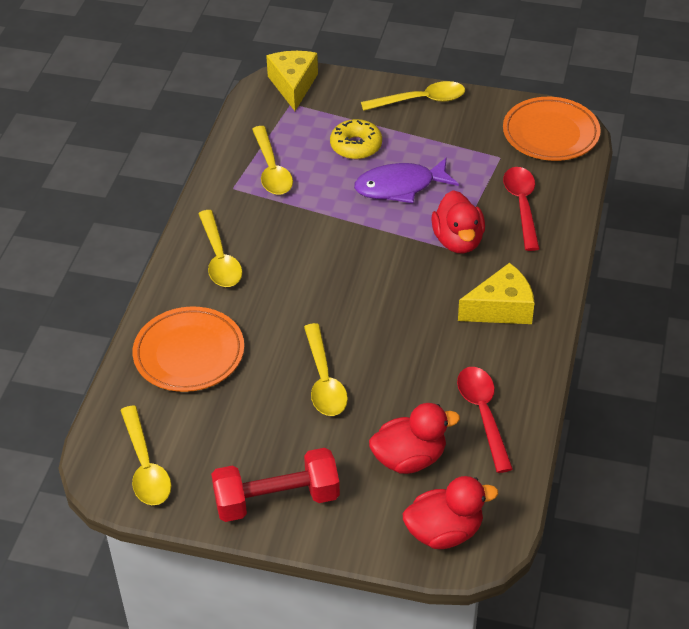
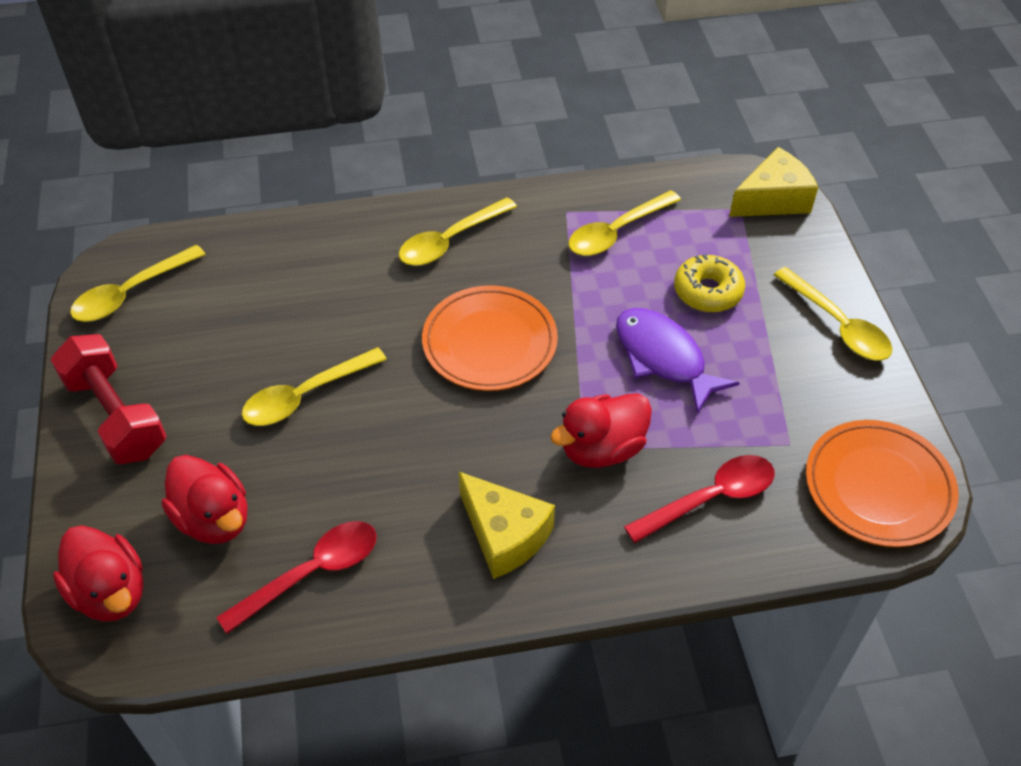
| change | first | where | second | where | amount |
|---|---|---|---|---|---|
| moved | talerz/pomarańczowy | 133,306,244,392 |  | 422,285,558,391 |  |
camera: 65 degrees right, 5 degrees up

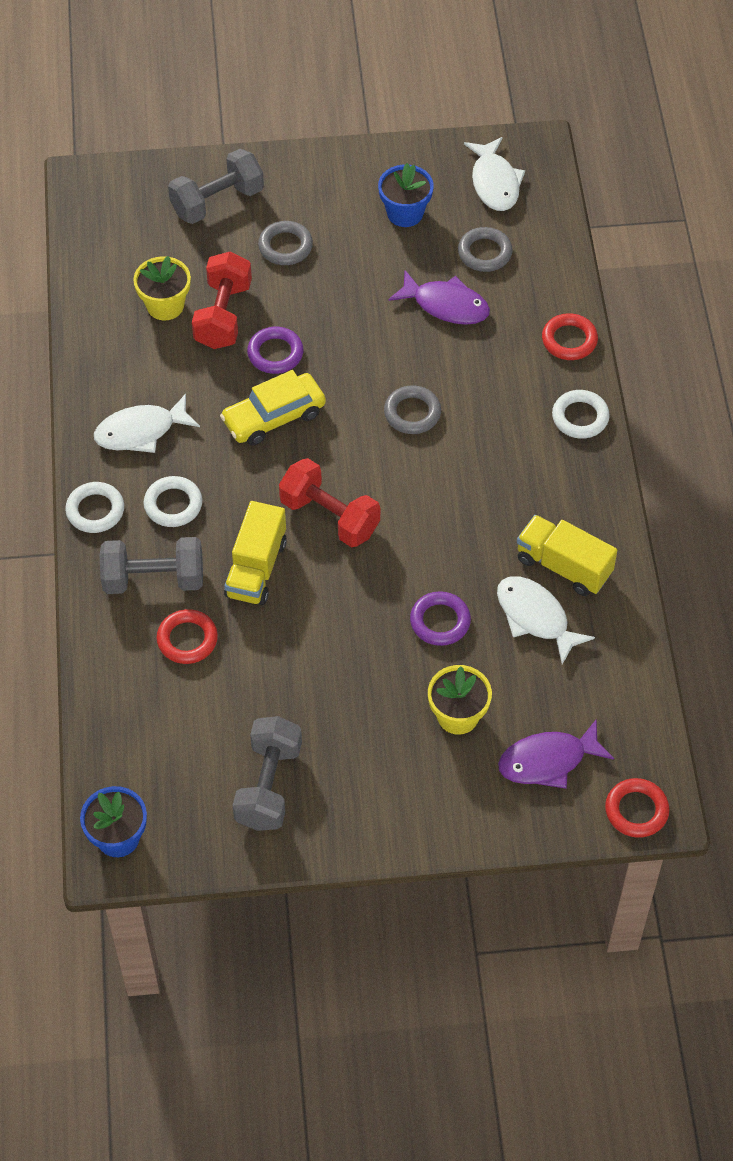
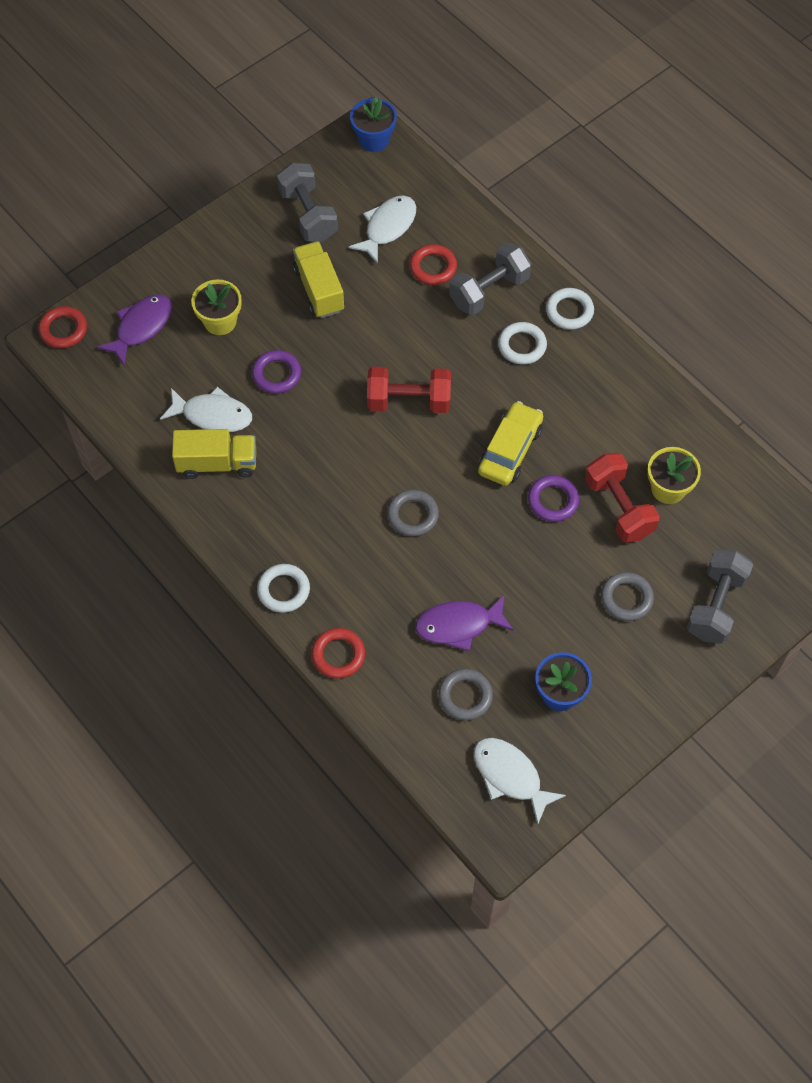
| change | first | where | second | where | amount |
|---|---|---|---|---|---|
| moved | ryba/biały | 94,394,200,453 |  | 348,195,416,264 |  |
| moved | ciężarówka/żółty | 224,501,287,605 |  | 293,241,344,318 |  |
camera: 145 degrees right, 5 degrees up

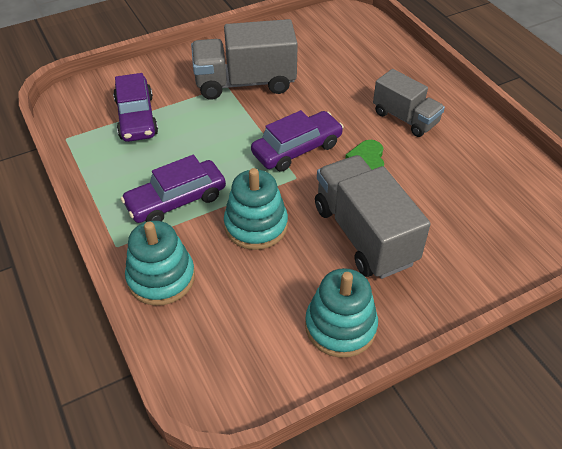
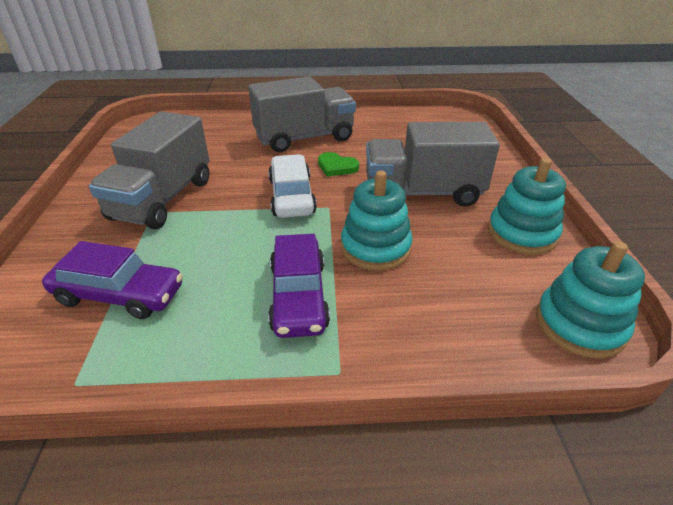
| change | first | where | second | where | amount |
|---|---|---|---|---|---|
| moved | zabawka nakładanka/turkusowy | 125,221,195,306 |  | 536,241,645,359 |  |
| recoloured | samochód/fioletowy | 251,110,344,172 | samochód/biały | 268,154,317,218 |  |
| resized | ciężarówka/szary | 373,69,445,137 |  | 248,76,356,152 | x1.58 |
camera: 65 degrees left, 10 degrees down

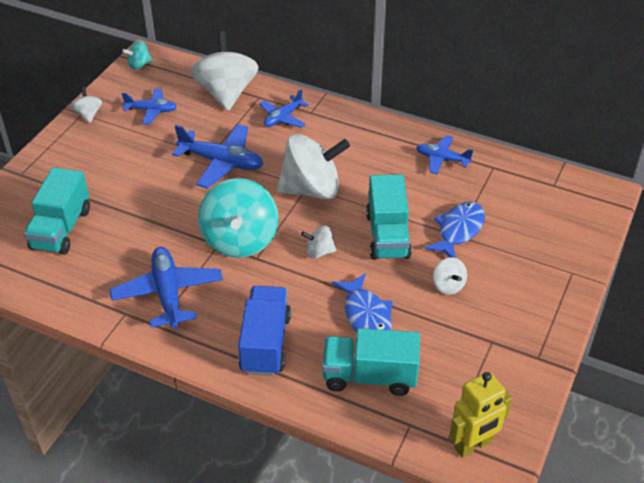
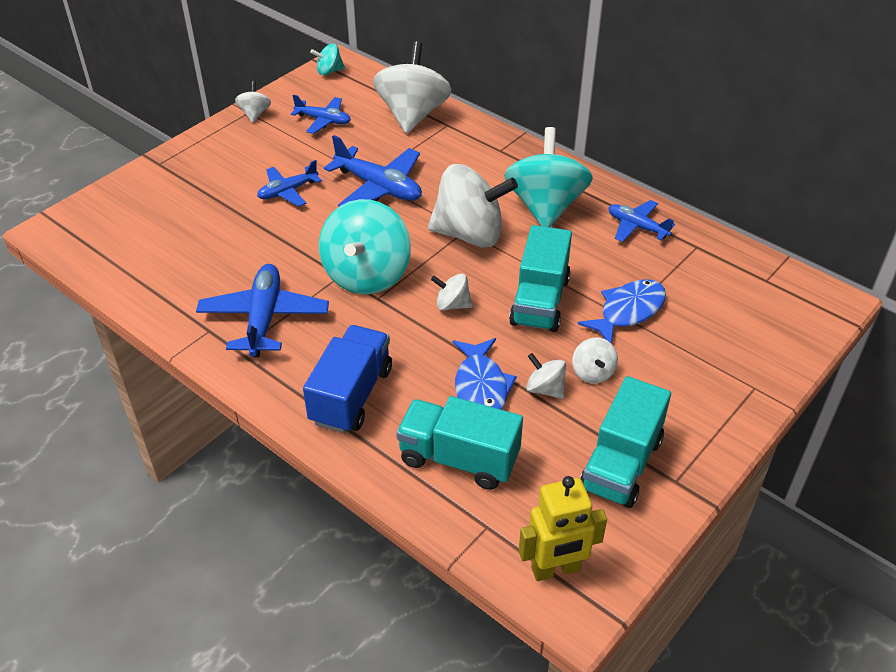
| change | first | where | second | where | amount |
|---|---|---|---|---|---|
| added |  |  | bączek/turkusowy | 504,127,593,227 |  |
| added |  |  | bączek/biały | 526,353,566,399 |  |
| moved | ciężarówka/turkusowy | 24,167,90,255 |  | 580,376,671,508 |  |
| moved | samolot/niebieski | 259,89,309,128 |  | 257,160,322,207 |  |
camera: 15 degrees right, 0 degrees up

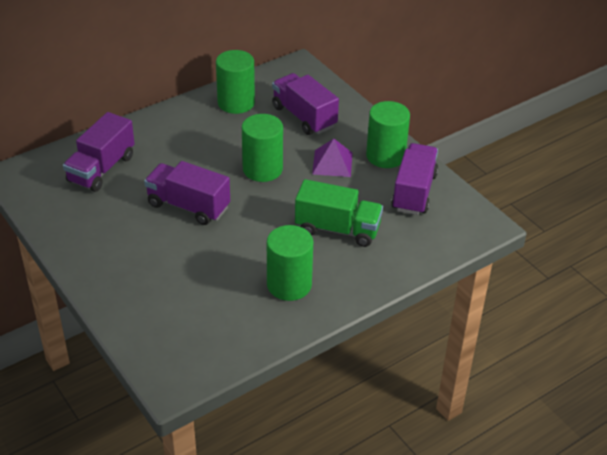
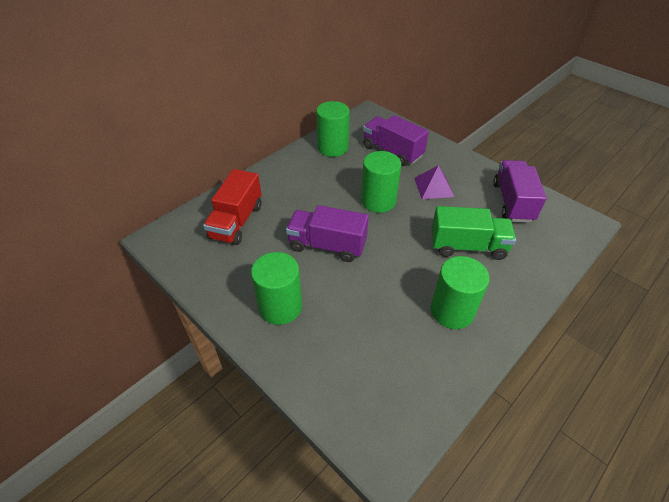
| change | first | where | second | where | amount |
|---|---|---|---|---|---|
| moved | walec/zielony | 366,101,410,168 |  | 251,252,302,325 |  |
| recoloured | ciężarówka/fioletowy | 63,112,135,192 | ciężarówka/czerwony | 203,169,262,245 |  |
camera: 10 degrees left, 5 degrees up

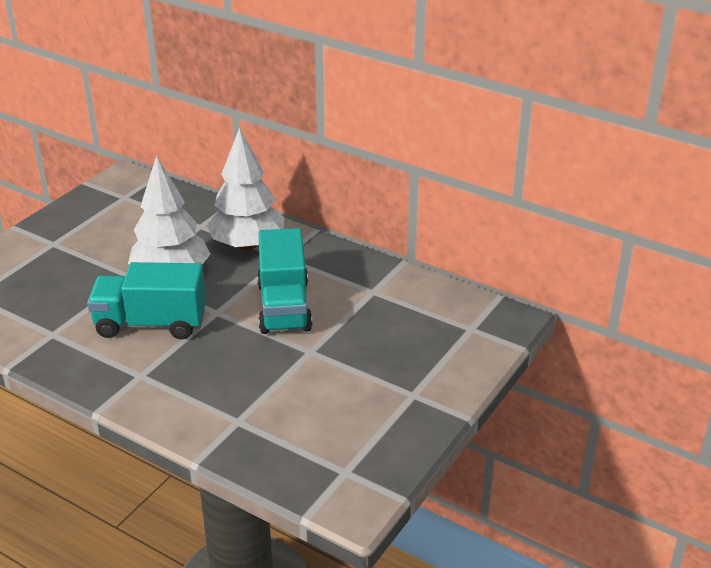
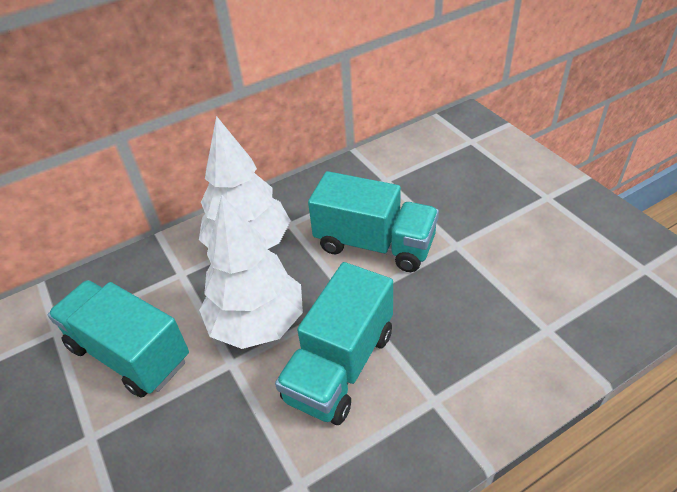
| change | first | where | second | where | amount |
|---|---|---|---|---|---|
| added |  |  | ciężarówka/turkusowy | 48,280,189,398 |  |
camera: 60 degrees left, 10 degrees up

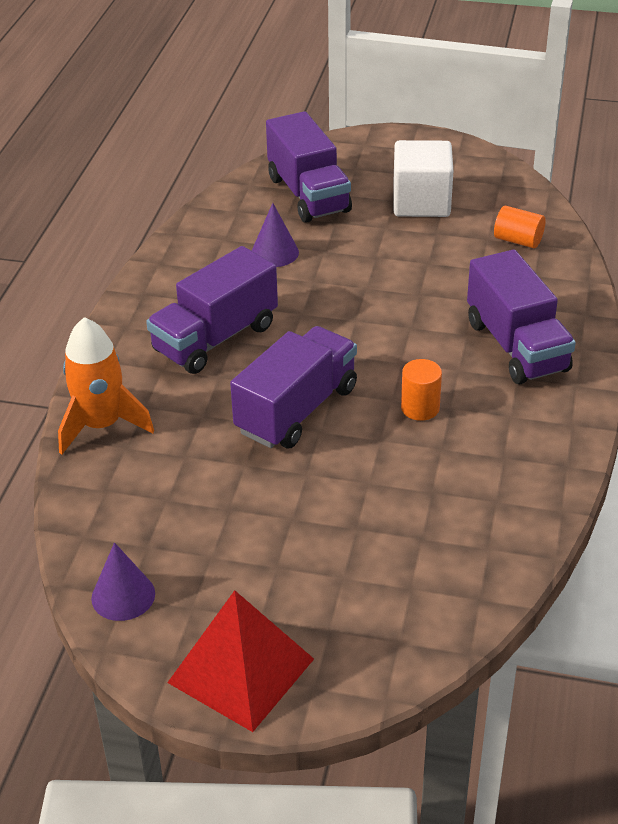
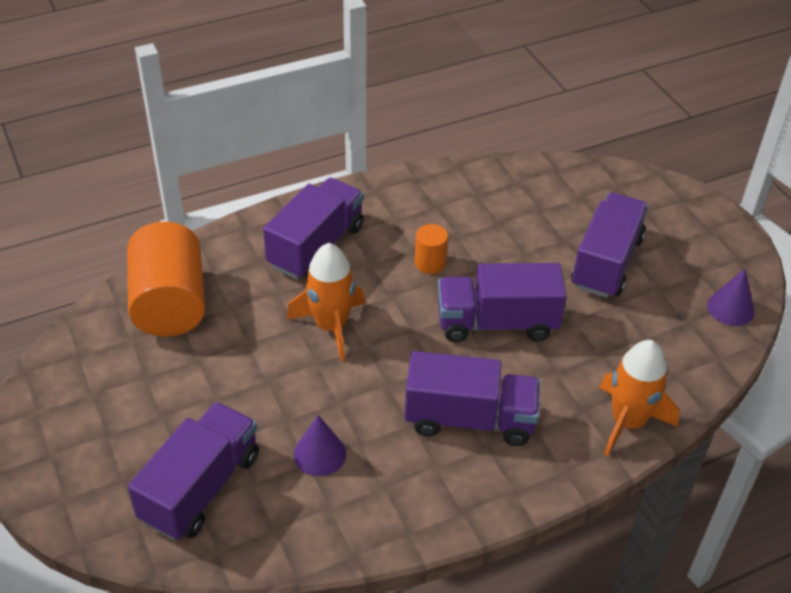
| change | first | where | second | where | amount |
|---|---|---|---|---|---|
| removed | piramida/czerwony | 167,590,314,732 |  |  |  |
| removed | sześcian/biały | 393,140,453,217 |  |  |  |
| added |  |  | rakieta/pomarańczowy | 287,243,365,361 |  |
| added |  |  | ciężarówka/fioletowy | 571,192,648,298 |  |
| resized | walec/pomarańczowy | 494,206,545,248 |  | 127,222,205,337 | x2.19 |
camera: 130 degrees left, 5 degrees up

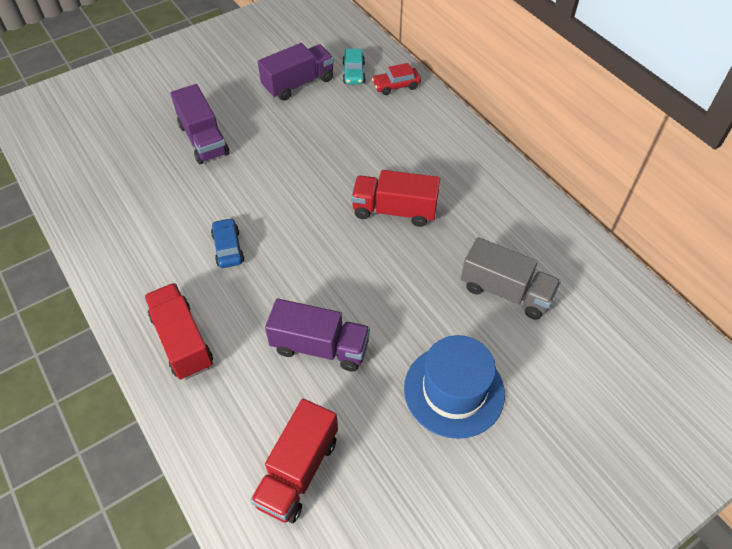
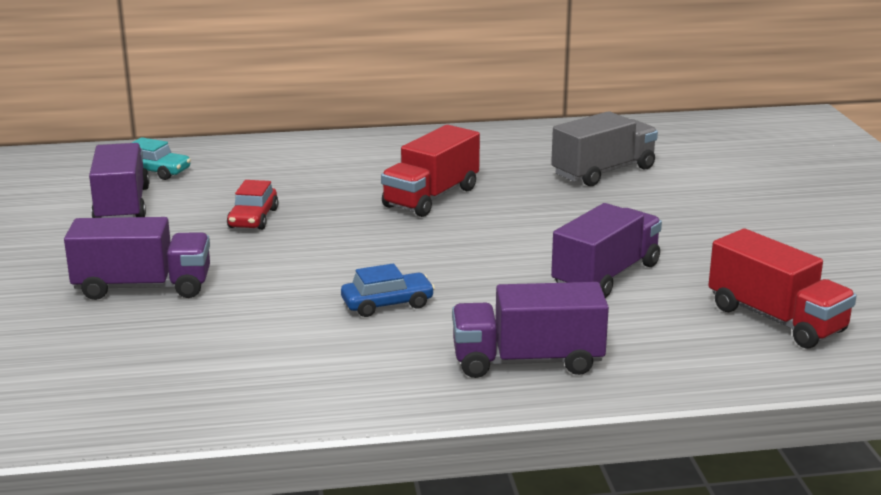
| change | first | where | second | where | amount |
|---|---|---|---|---|---|
| removed | kapelusz/niebieski | 404,335,505,439 |  |  |  |
| moved | samochód/czerwony | 372,63,421,95 |  | 227,180,279,230 |  |
| recoloured | ciężarówka/czerwony | 144,283,213,380 | ciężarówka/fioletowy | 452,282,609,378 |  |
| turned | samochód/niebieski | 211,218,244,268 |  | 341,263,435,317 | 150 degrees clockwise |
camera: 65 degrees left, 30 degrees down

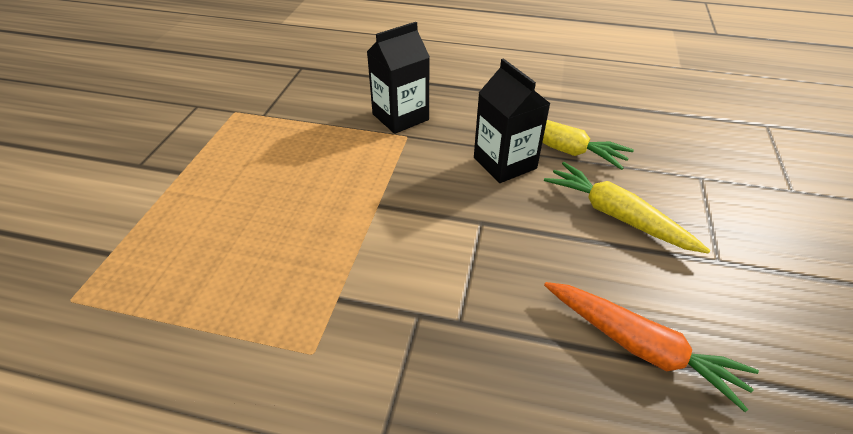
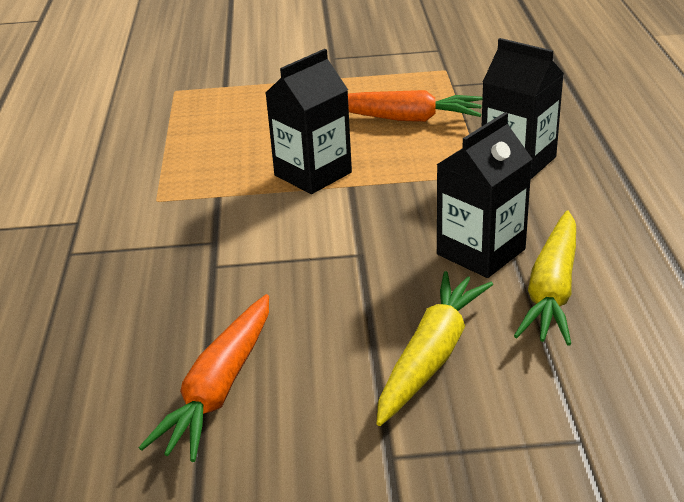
| change | first | where | second | where | amount |
|---|---|---|---|---|---|
| added |  |  | karton mleka/czarny | 266,49,352,194 |  |
| added |  |  | marchewka/pomarańczowy | 348,90,483,122 |  |
camera: 75 degrees right, 10 degrees down

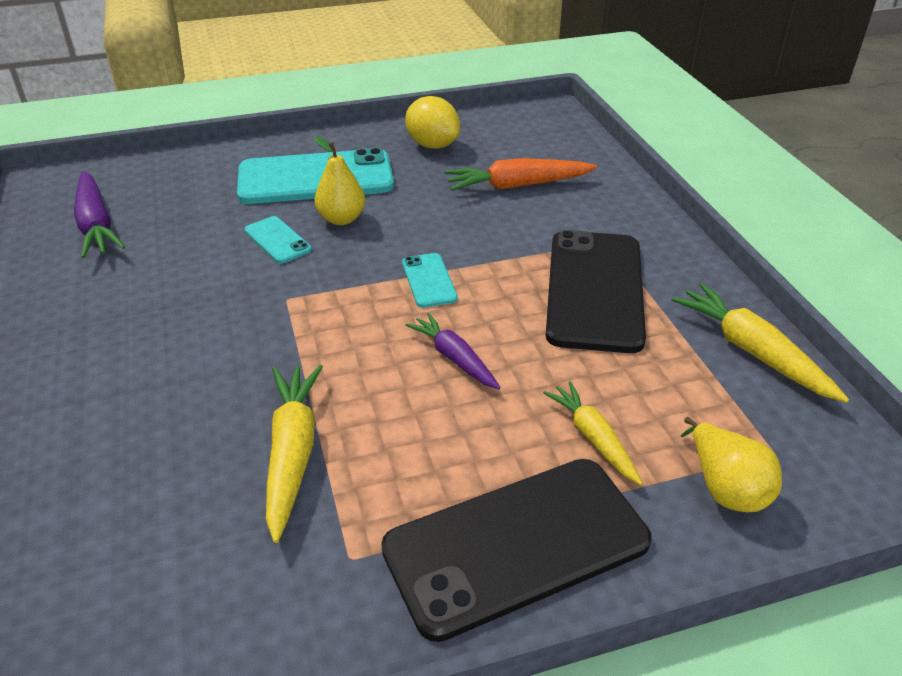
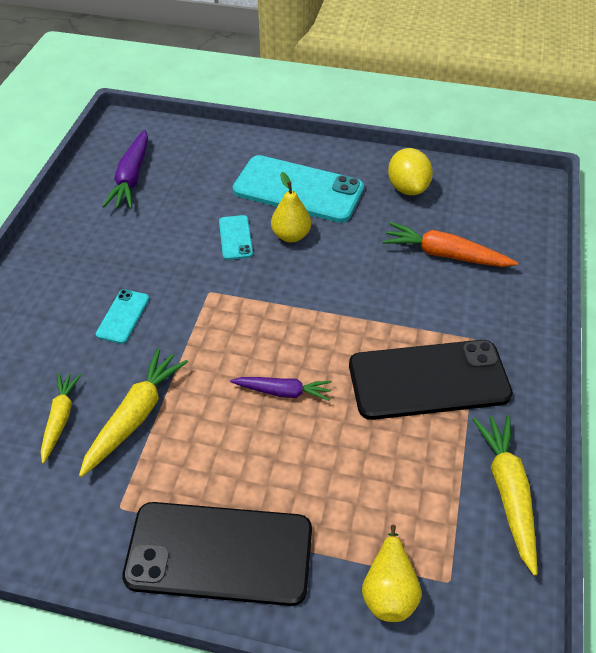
| change | first | where | second | where | amount |
|---|---|---|---|---|---|
| moved | telefon/turkusowy | 402,253,458,308 |  | 96,289,149,344 |  |
| moved | marchewka/żółty | 543,381,643,485 |  | 41,373,82,464 |  |
| turned | marchewka/fioletowy | 405,312,501,389 |  | 230,377,332,401 | 105 degrees clockwise |
| turned | telefon/czarny | 546,230,646,353 |  | 349,340,513,420 | 45 degrees clockwise |
camera: 30 degrees right, 10 degrees up

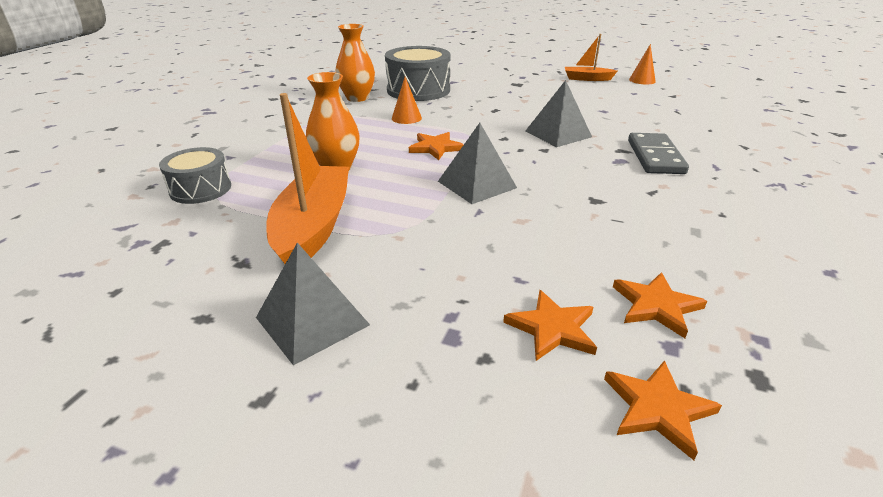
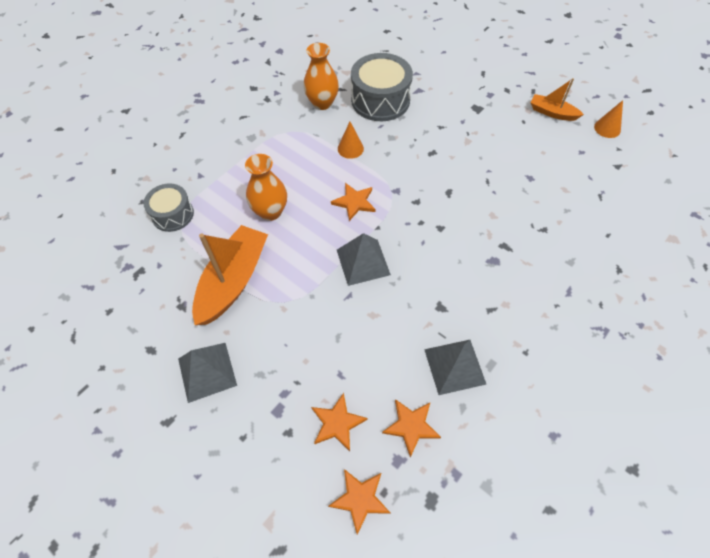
| change | first | where | second | where | amount |
|---|---|---|---|---|---|
| removed | kostka domina/szary | 628,133,689,174 |  |  |  |
| moved | piramida/szary | 526,80,592,147 |  | 424,340,486,395 |  |
camera: 20 degrees right, 25 degrees up

